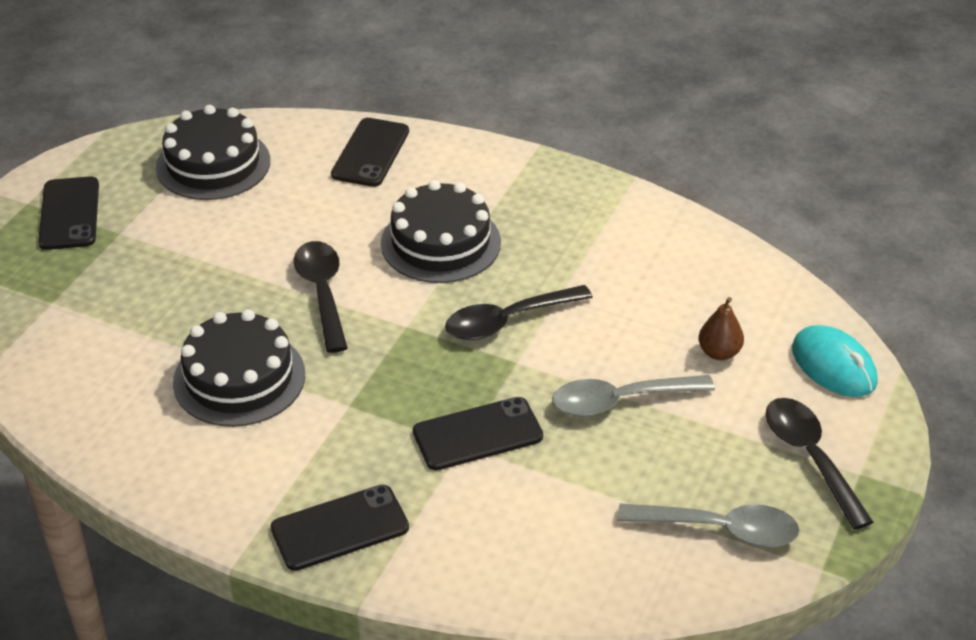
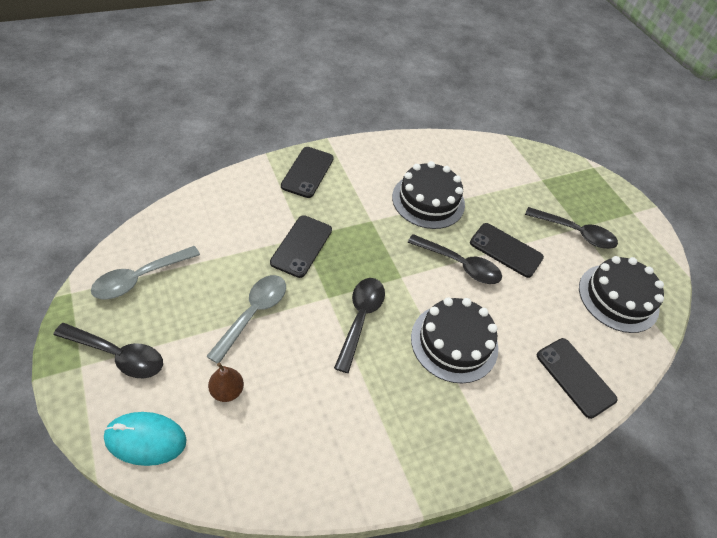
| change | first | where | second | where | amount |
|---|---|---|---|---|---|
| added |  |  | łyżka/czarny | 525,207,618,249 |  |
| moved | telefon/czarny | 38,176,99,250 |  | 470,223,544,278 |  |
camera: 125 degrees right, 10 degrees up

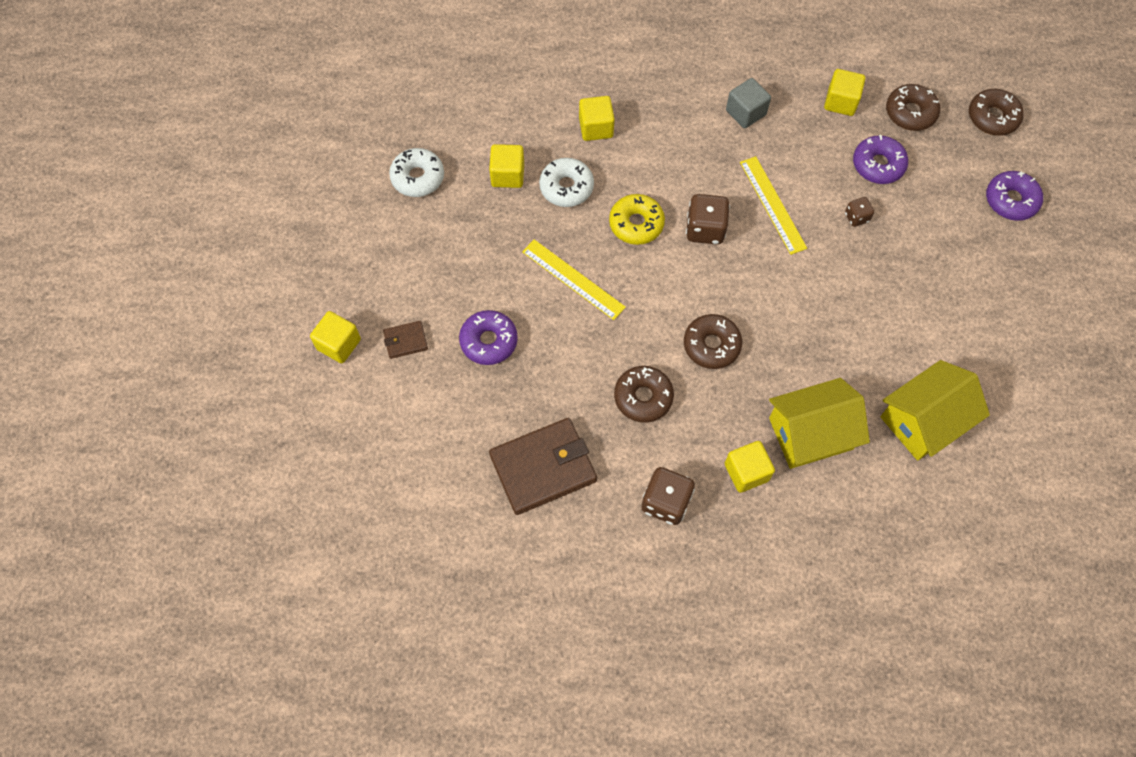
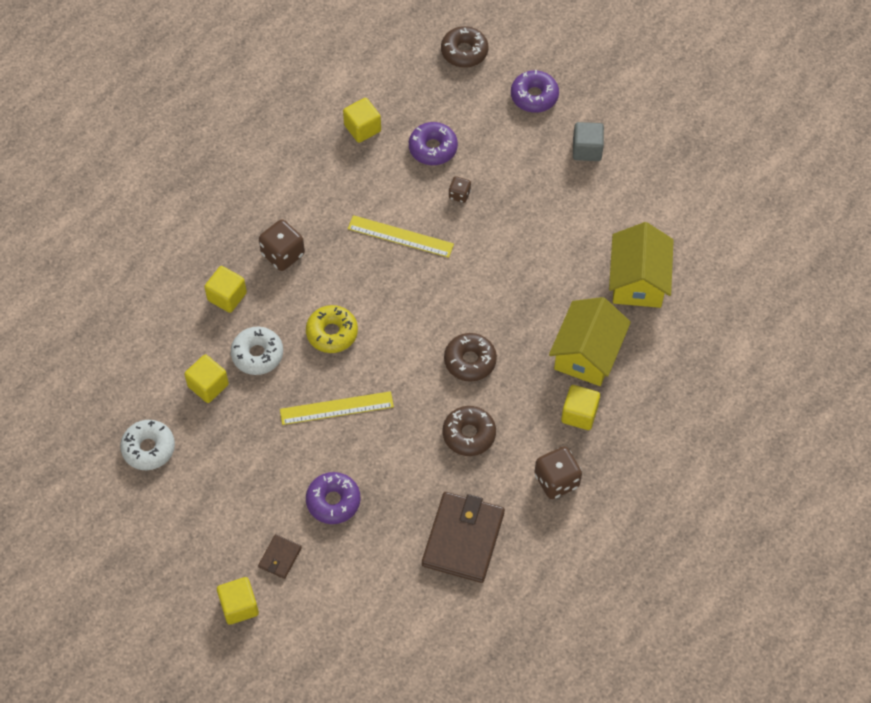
| change | first | where | second | where | amount |
|---|---|---|---|---|---|
| removed | donut/brązowy | 886,84,940,131 |  |  |  |
| moved | kostka do gry/brązowy | 686,194,730,244 |  | 259,220,305,271 |  |
| moved | sześcian/szary | 726,78,771,128 |  | 573,122,604,161 |  |
camera: 50 degrees left, 5 degrees down

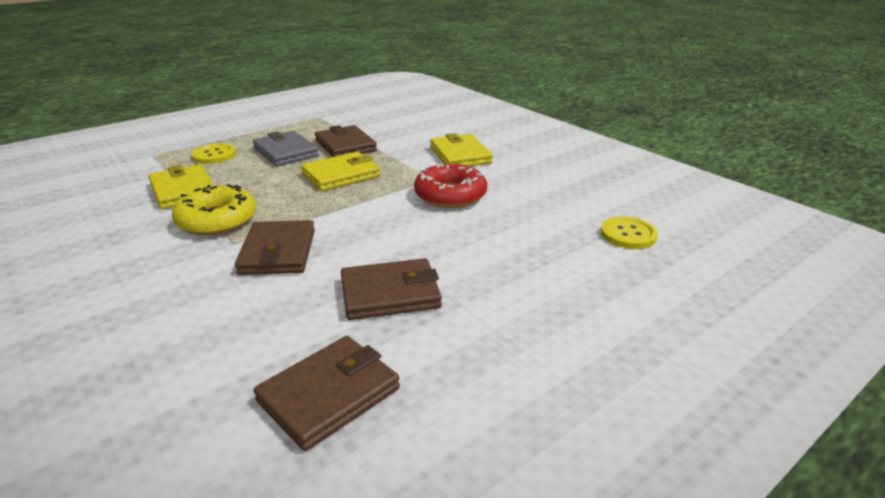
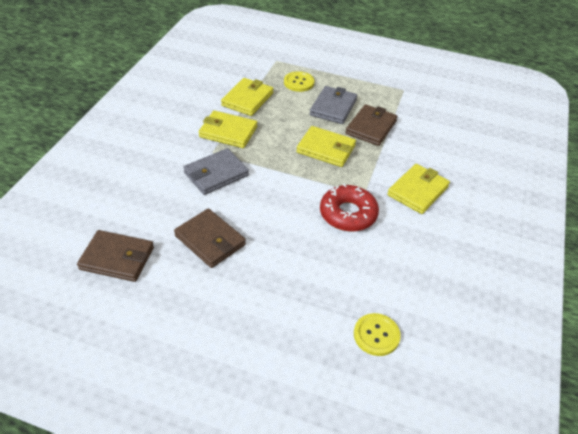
| change | first | where | second | where | amount |
|---|---|---|---|---|---|
| replaced | donut/żółty | 172,184,256,236 | portfel/żółty | 199,110,257,148 |  |
| recoloured | portfel/brązowy | 235,220,315,275 | portfel/szary | 183,148,249,195 |  |
camera: 55 degrees right, 15 degrees up

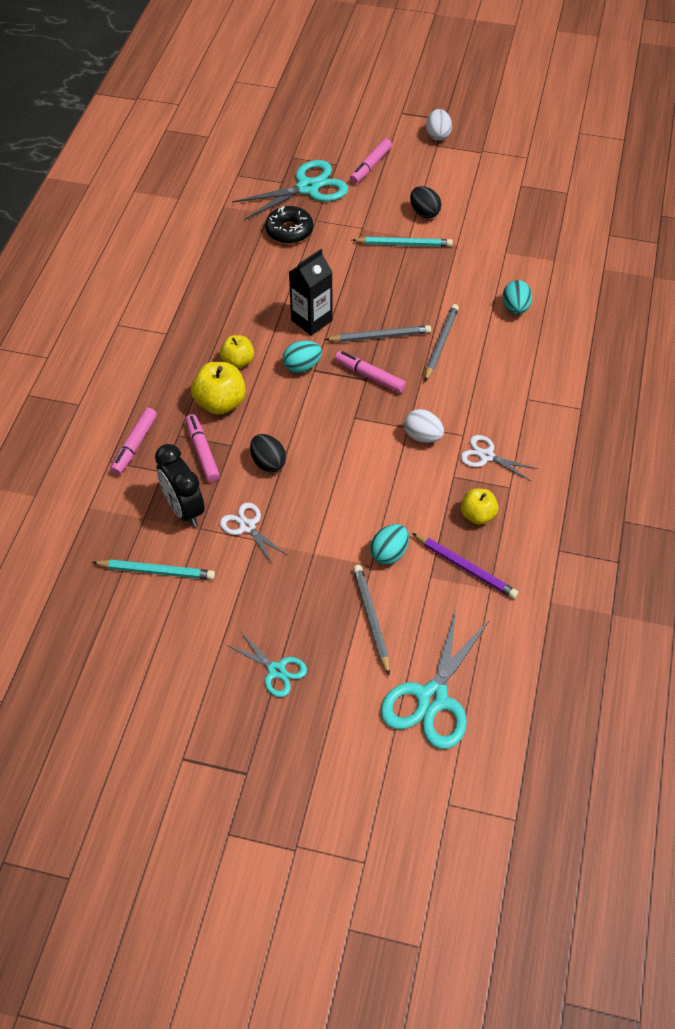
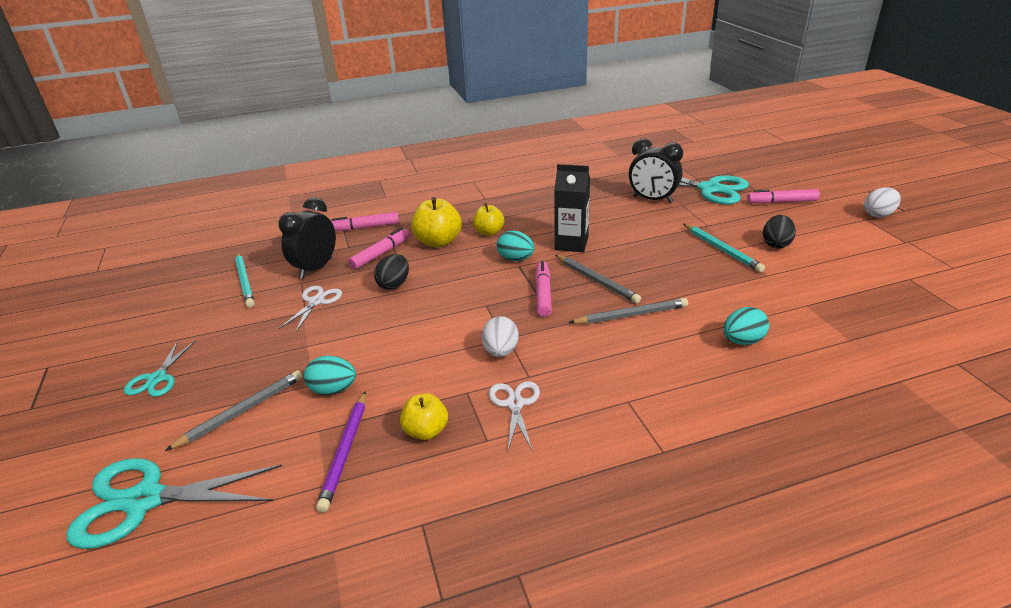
| change | first | where | second | where | amount |
|---|---|---|---|---|---|
| replaced | donut/czarny | 265,206,313,244 | budzik/czarny | 629,138,683,203 |  |
camera: 60 degrees right, 20 degrees down

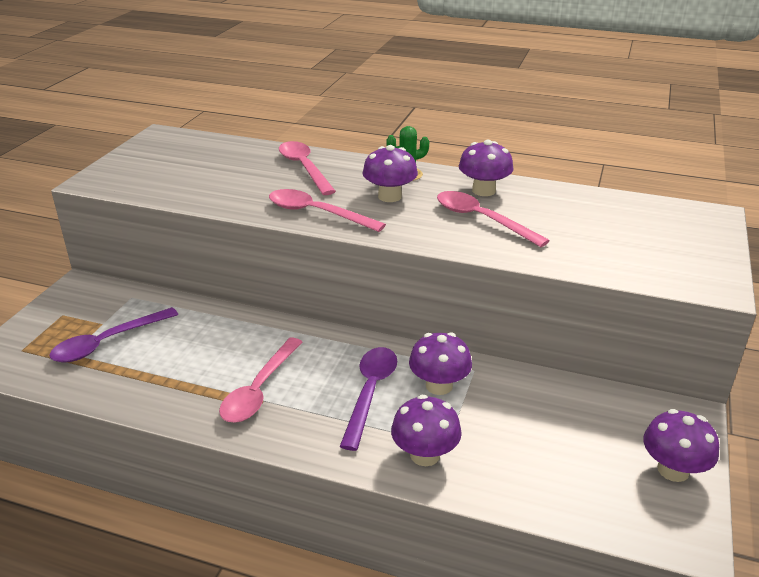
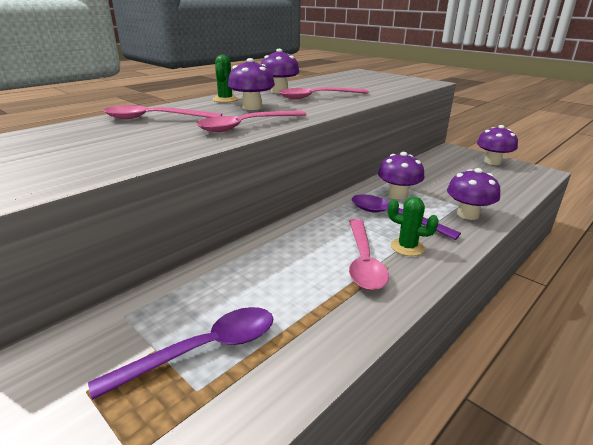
| change | first | where | second | where | amount |
|---|---|---|---|---|---|
| added |  |  | kaktus/zielony | 388,197,439,256 |  |
| turned | łyżka/fioletowy | 49,307,178,363 |  | 88,307,274,400 | 105 degrees counterclockwise |
| turned | łyżka/różowy | 219,338,302,423 |  | 349,219,389,290 | 45 degrees clockwise |
camera: 65 degrees left, 5 degrees down

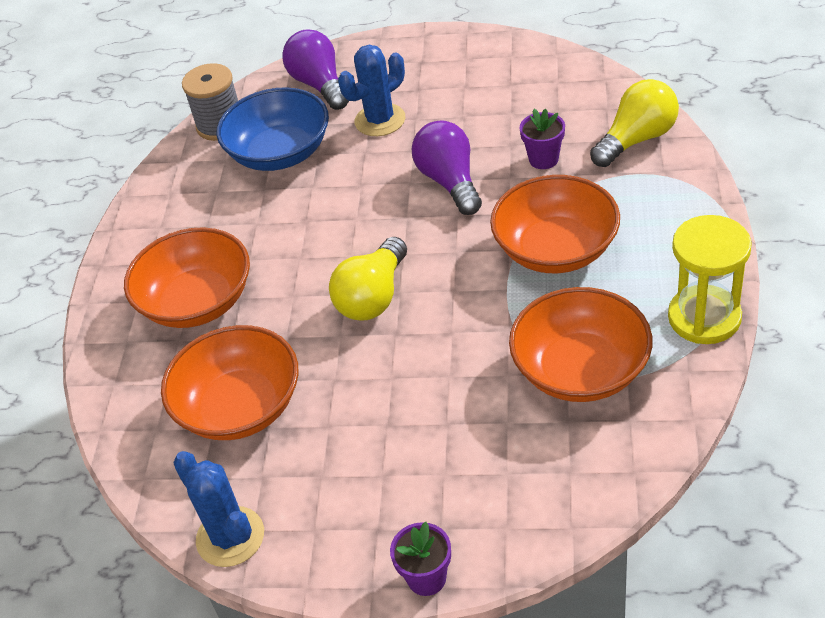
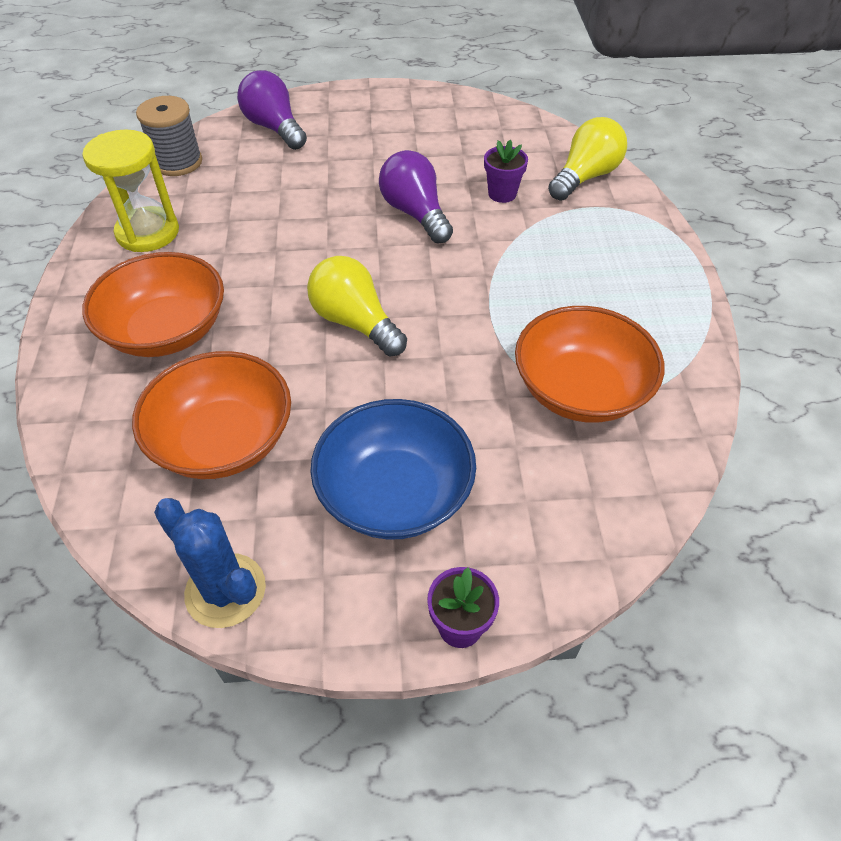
| change | first | where | second | where | amount |
|---|---|---|---|---|---|
| removed | kaktus/niebieski | 338,45,405,136 |  |  |  |
| removed | miska/pomarańczowy | 490,175,620,273 |  |  |  |
| moved | miska/niebieski | 216,87,329,171 |  | 310,399,476,540 |  |
| moved | klepsydra/żółty | 668,215,752,344 |  | 82,129,179,252 |  |
| turned | żarówka/żółty | 329,237,407,321 |  | 307,256,407,357 | 120 degrees clockwise |
camera: 15 degrees left, 5 degrees up

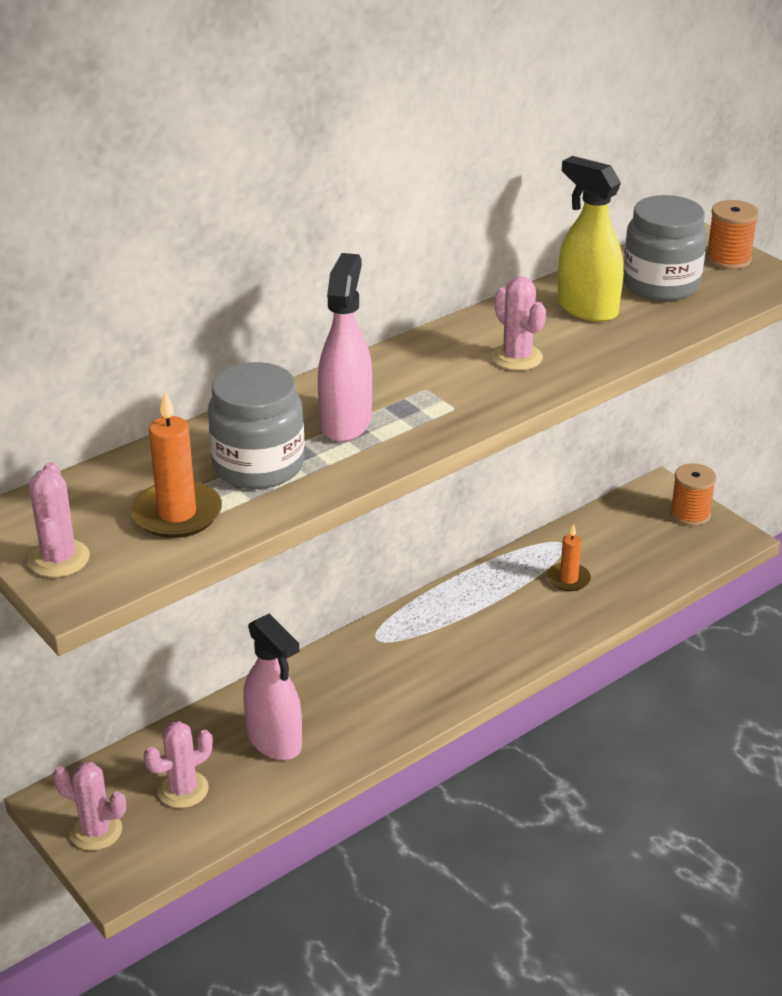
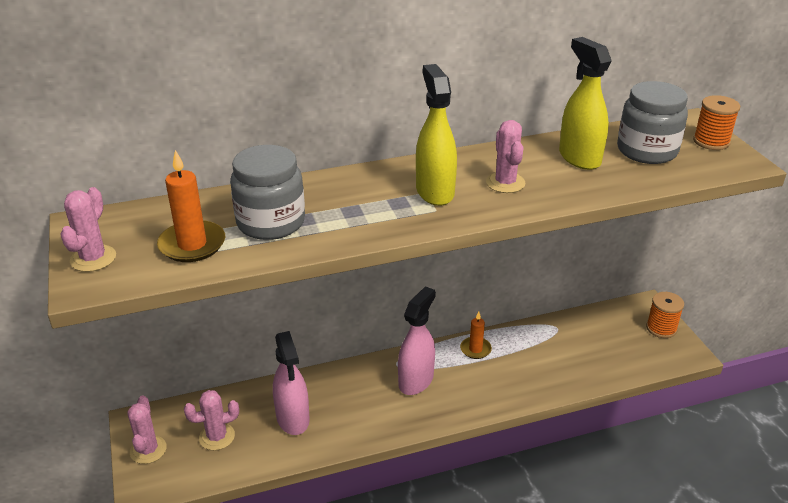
| change | first | where | second | where | amount |
|---|---|---|---|---|---|
| added |  |  | spryskiwacz/żółty | 416,64,457,206 |  |
| moved | spryskiwacz/różowy | 318,253,372,442 |  | 398,286,436,395 |  |
| moved | świeca/pomarańczowy | 547,524,591,591 |  | 460,312,492,359 |  |
| turned | kaktus/różowy | 53,762,126,851 |  | 127,395,167,464 | 45 degrees clockwise |
camera: 20 degrees right, 0 degrees up

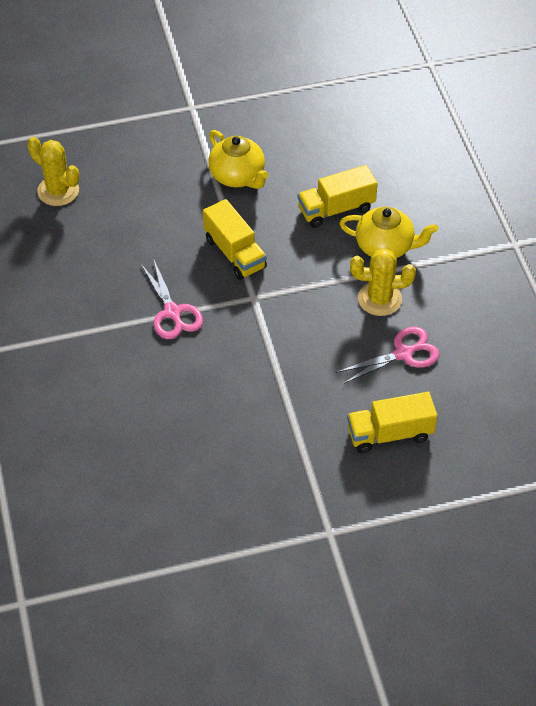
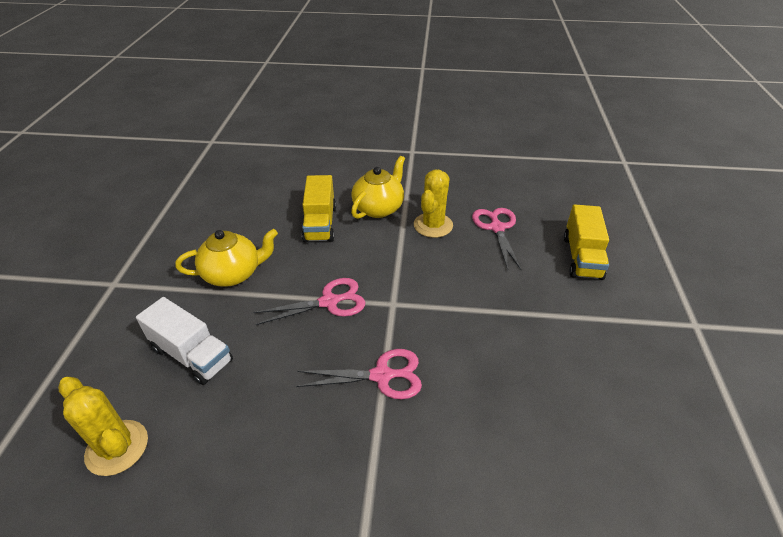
| change | first | where | second | where | amount |
|---|---|---|---|---|---|
| added |  |  | ciężarówka/biały | 136,297,233,385 |  |
| replaced | ciężarówka/żółty | 203,199,267,280 | nożyczki/różowy | 253,278,365,325 |  |
| turned | kaktus/żółty | 27,137,79,206 |  | 58,377,148,476 | 75 degrees clockwise |
camera: 70 degrees left, 10 degrees down

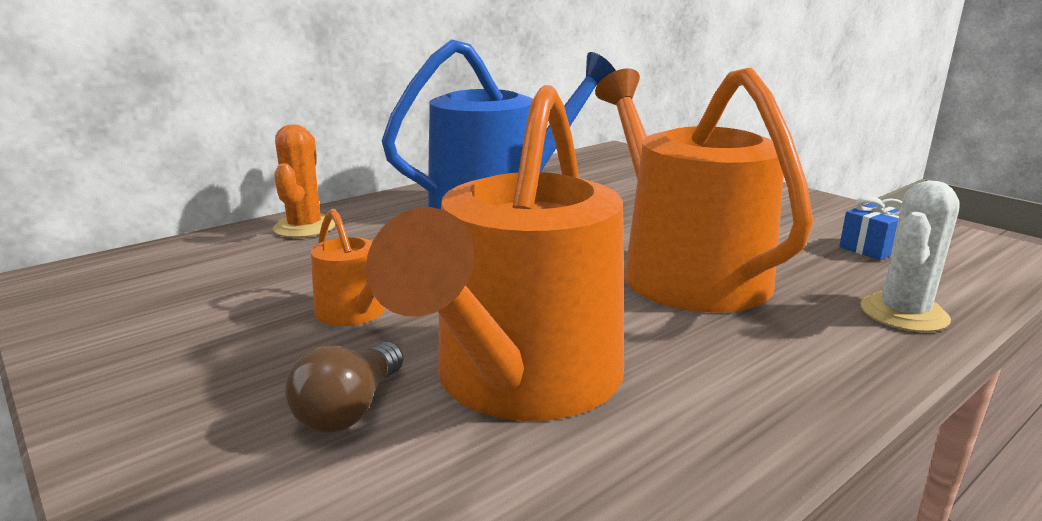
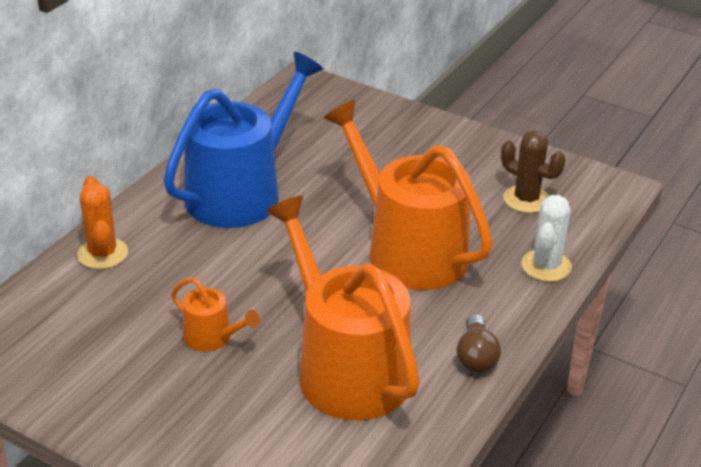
| change | first | where | second | where | amount |
|---|---|---|---|---|---|
| moved | żarówka/brązowy | 285,342,403,433 |  | 457,314,501,373 |  |
| replaced | prezent/niebieski | 839,196,902,260 | kaktus/brązowy | 501,131,565,213 |  |
| turned | konewka/pomarańczowy | 366,85,624,421 |  | 266,195,420,421 | 150 degrees clockwise |
camera: 20 degrees left, 15 degrees up

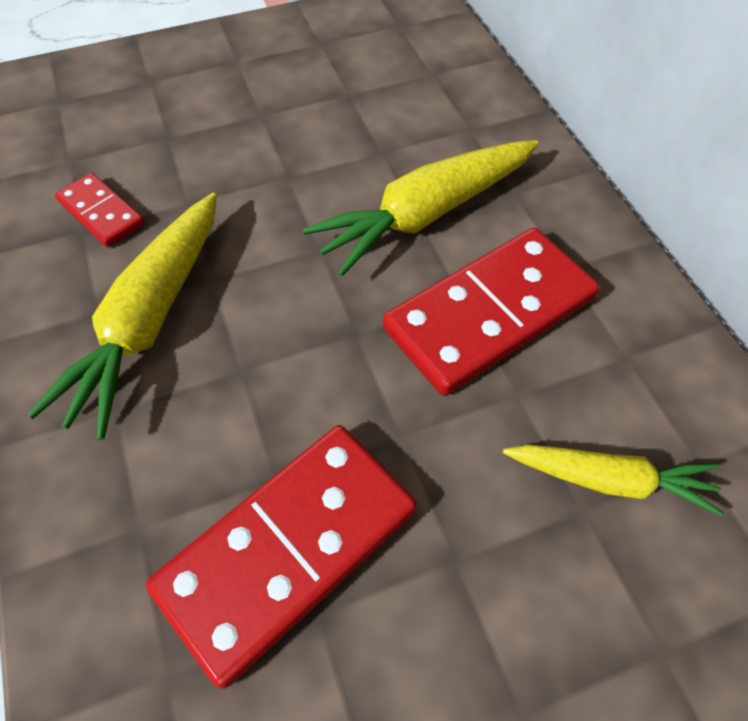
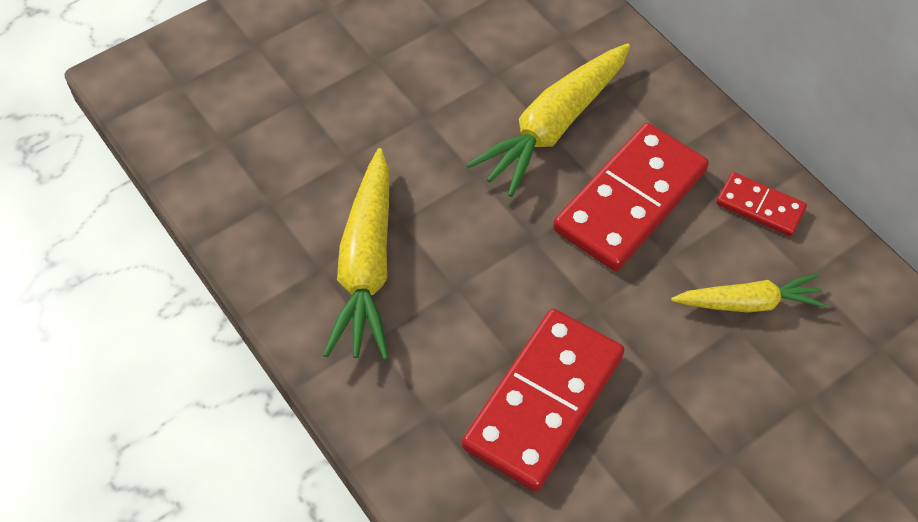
| change | first | where | second | where | amount |
|---|---|---|---|---|---|
| moved | kostka domina/czerwony | 55,173,145,247 |  | 716,172,807,237 |  |
camera: 15 degrees left, 0 degrees up

